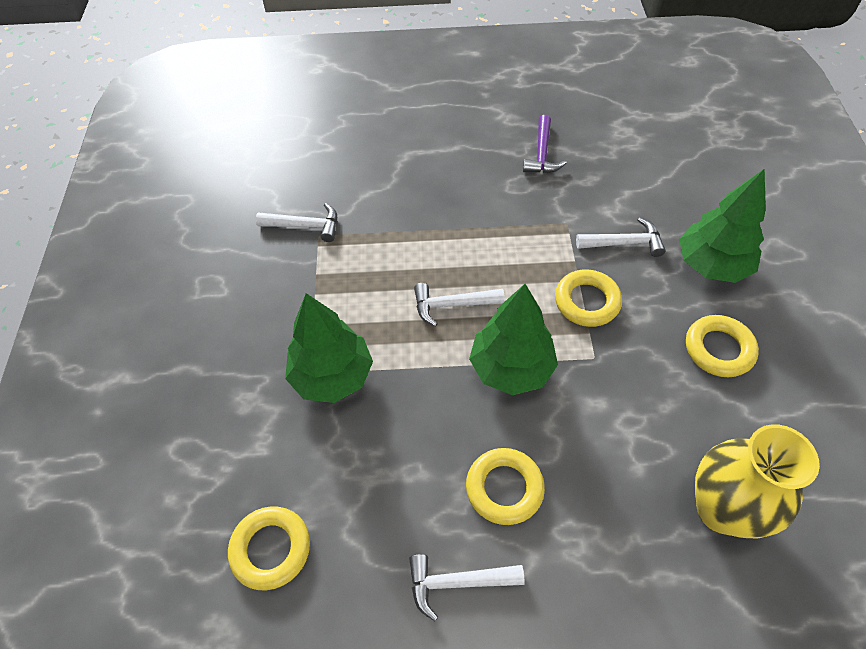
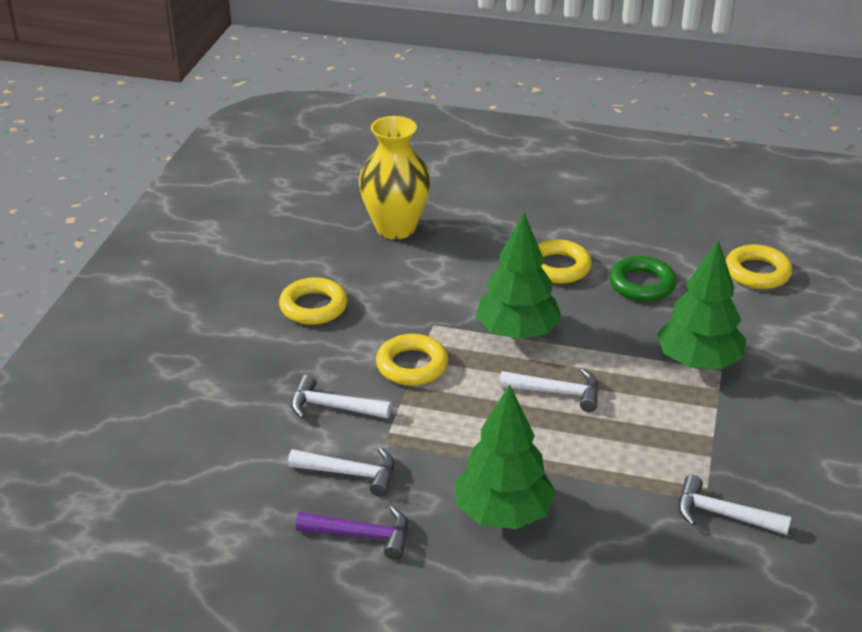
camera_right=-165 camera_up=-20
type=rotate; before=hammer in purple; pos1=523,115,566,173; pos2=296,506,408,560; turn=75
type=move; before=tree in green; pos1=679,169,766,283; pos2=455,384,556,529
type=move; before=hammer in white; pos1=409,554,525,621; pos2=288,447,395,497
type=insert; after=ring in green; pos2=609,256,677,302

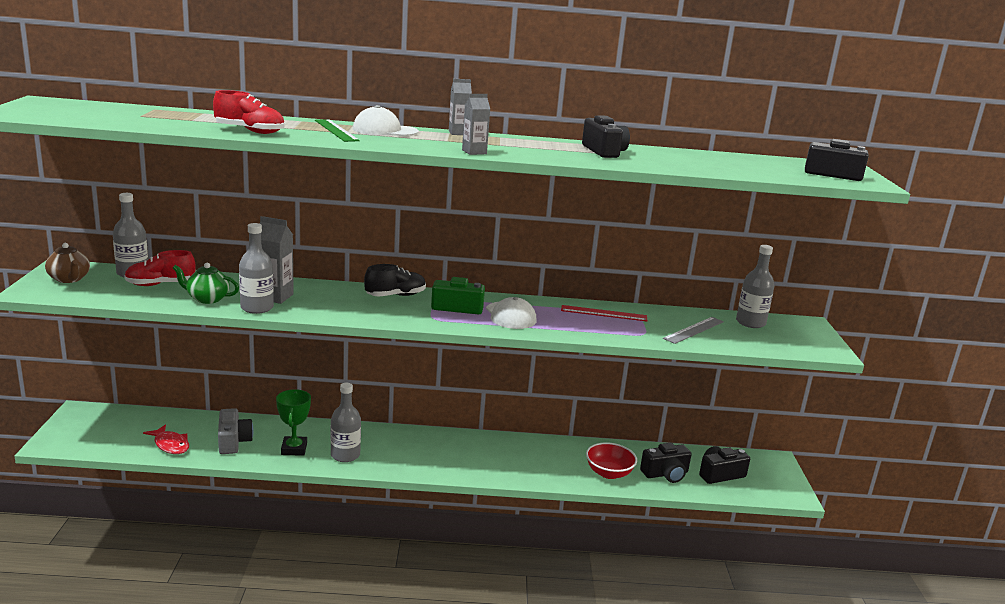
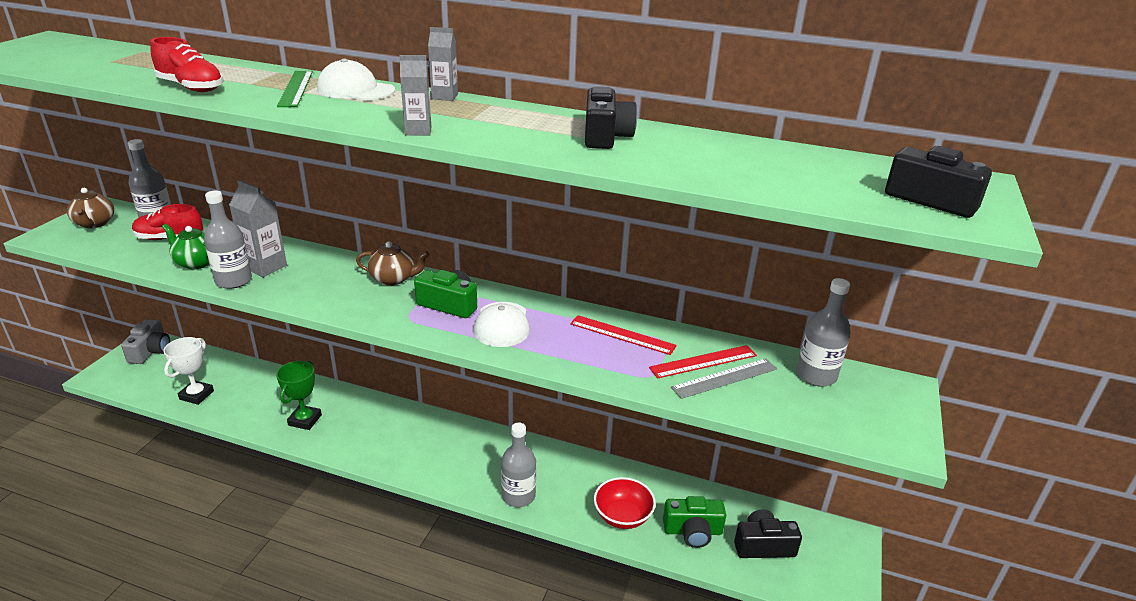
camera_right=20 camera_up=10
type=replace; before=shoe in black; after=teapot in brown; pos1=364,264,426,297; pos2=356,241,429,286
type=move; before=bottle in grey; pos1=330,383,361,462; pos2=501,423,536,507
type=move; before=camera in grey; pos1=218,408,254,454; pos2=121,319,170,364
type=replace; before=fish in red; after=trophy in white; pos1=143,424,189,454; pos2=163,337,214,405
type=recolor; before=camera in black; after=camera in green; pos1=640,443,692,483; pos2=663,496,726,548
type=insert; after=ruler in red; pos2=649,345,757,379

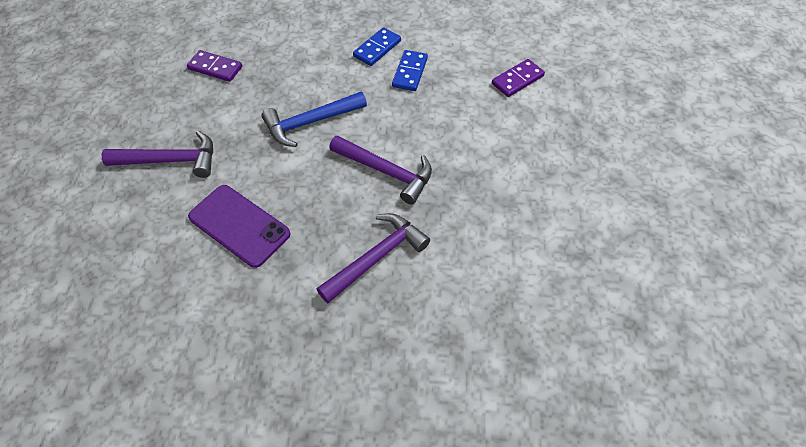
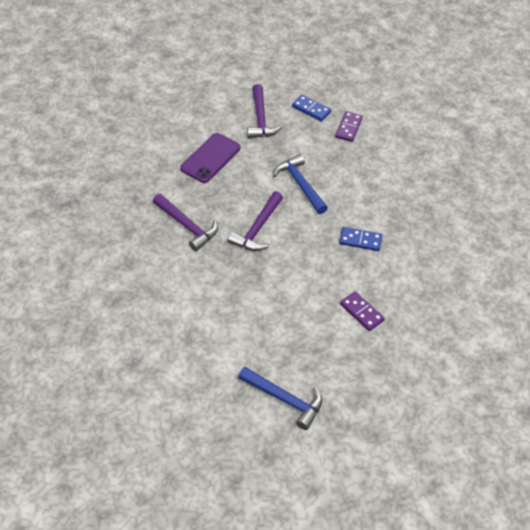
camera_right=85 camera_up=-5
type=move; before=domino in blue; pos1=353,27,401,66; pos2=292,95,331,122
type=insert; after=hammer in blue; pos2=238,367,322,430

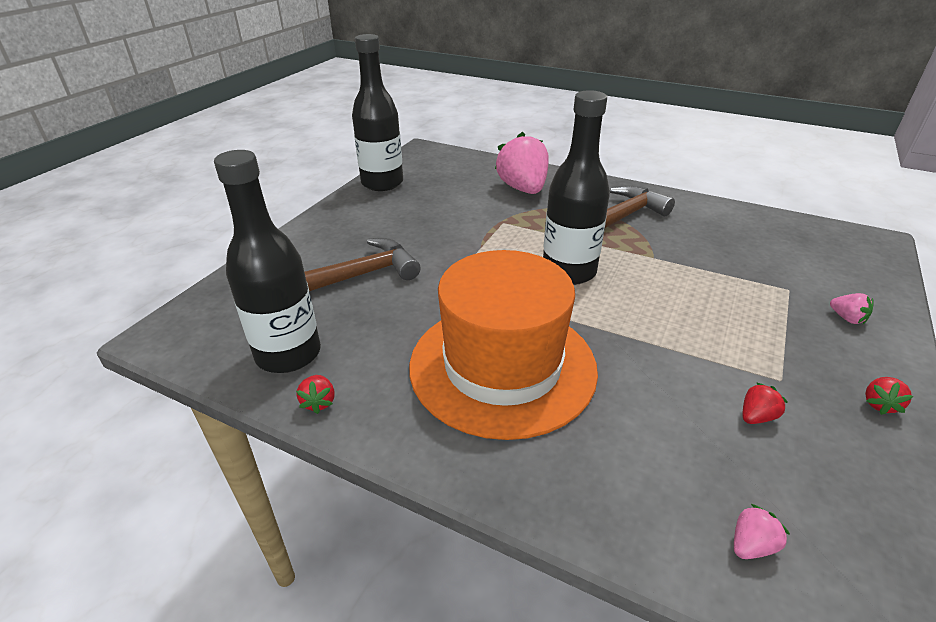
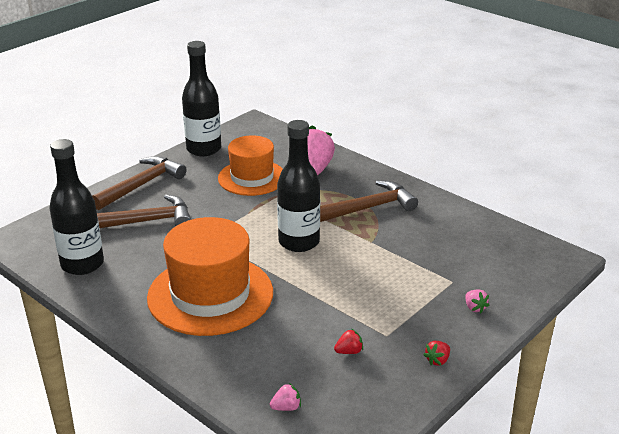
camera_right=15 camera_up=-5
type=delete; before=strawberry in red; pos1=296,375,335,414
type=insert; after=hat in orange; pos2=218,135,283,196
type=insert; after=hammer in brown; pos2=92,156,186,210

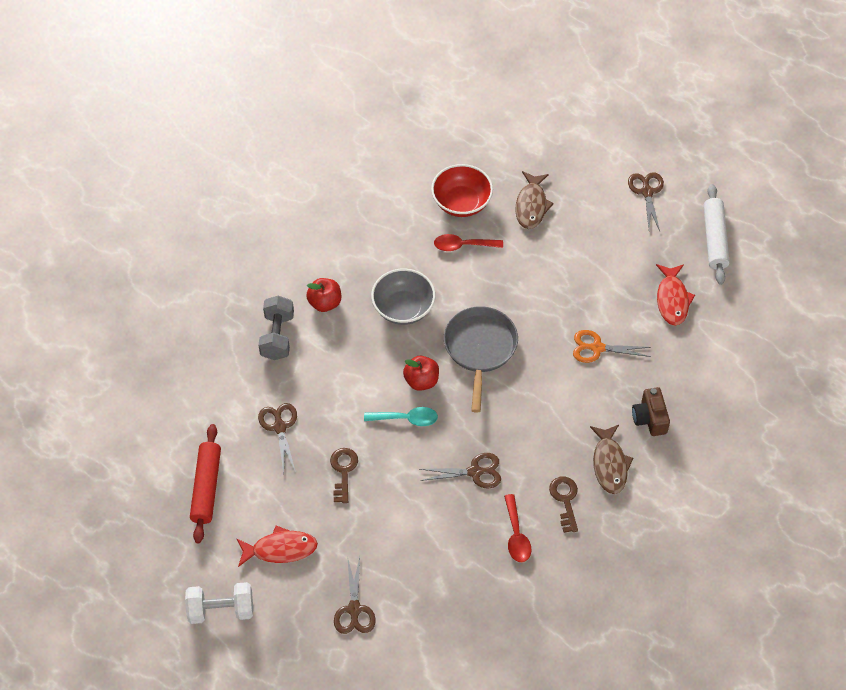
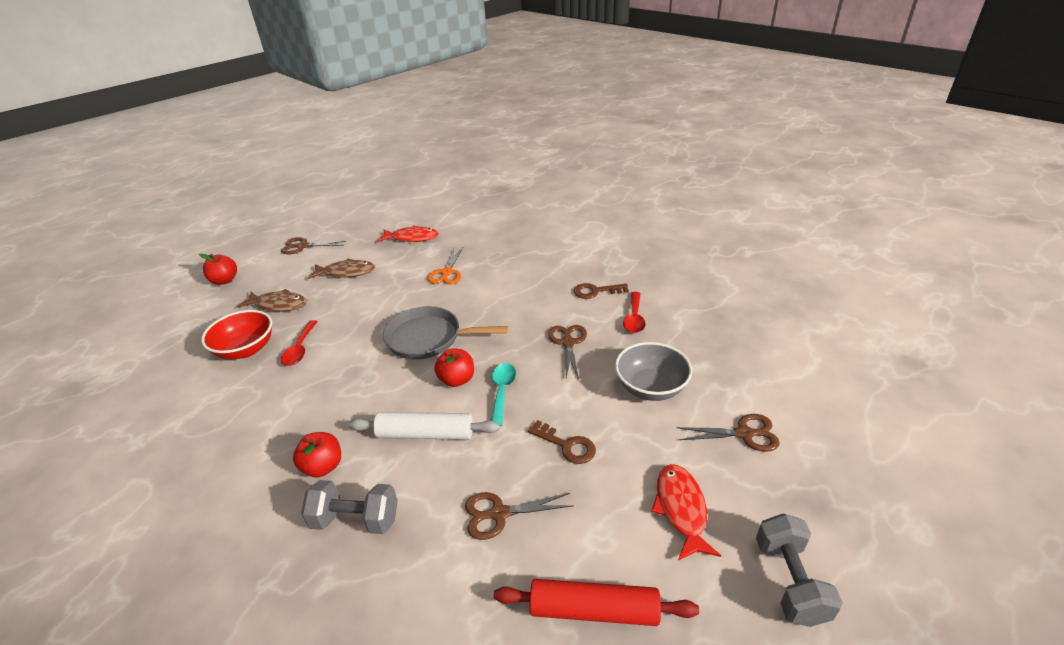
camera_right=-85 camera_up=-20
type=move; before=rolling pin in white; pos1=703,184,730,285; pos2=349,412,500,440
type=move; before=bowl in grey; pos1=371,268,436,325; pos2=615,342,692,401
type=delete; before=camera in brown; pos1=632,387,670,436
type=move; before=fish in brown; pos1=590,425,633,494; pos2=308,259,375,279
type=rotate; before=key in brown; pos1=330,448,358,503; pos2=528,420,596,464; turn=-150
type=rotate; before=spoon in red; pos1=504,494,531,562; pos2=623,292,645,333; turn=105
type=recolor; before=dumbbell in white; after=dumbbell in grey; pos1=185,582,253,624; pos2=756,513,843,627
type=insert; after=apple in red; pos2=199,254,237,285

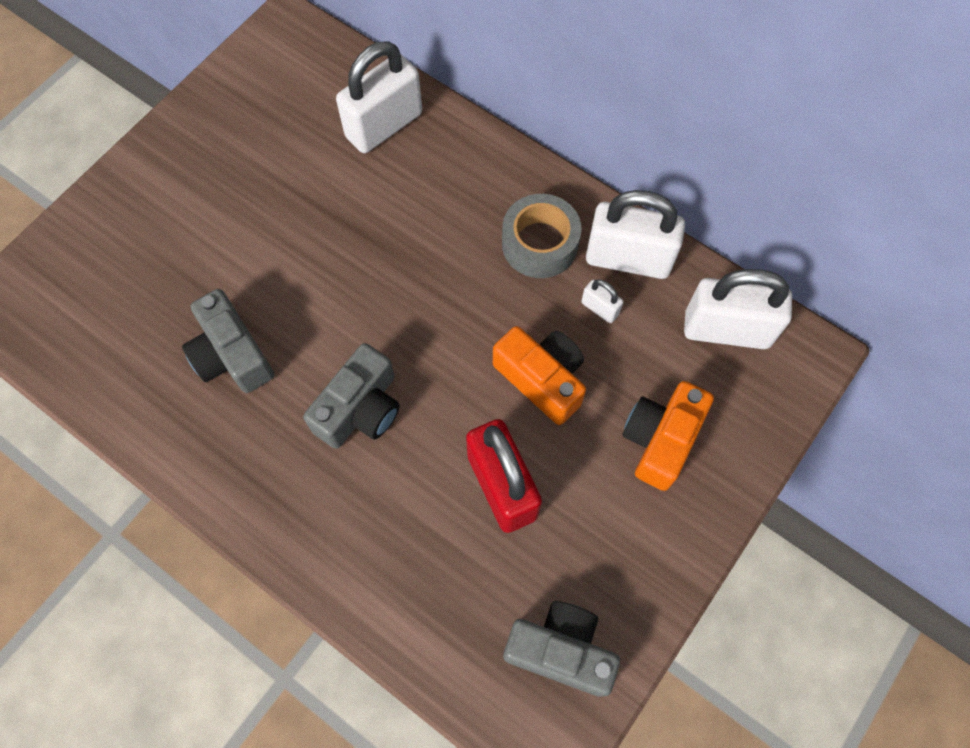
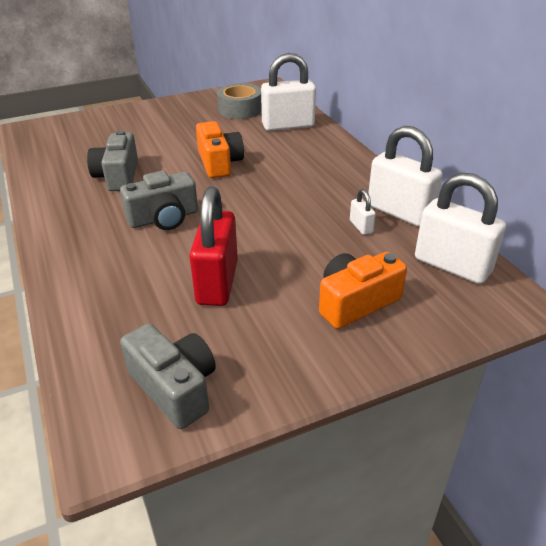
camera_right=30 camera_up=-30
type=move; before=tape in grey; pos1=502,194,582,278; pos2=217,83,262,119
type=move; before=camera in orange; pos1=493,326,586,425; pos2=196,121,244,178

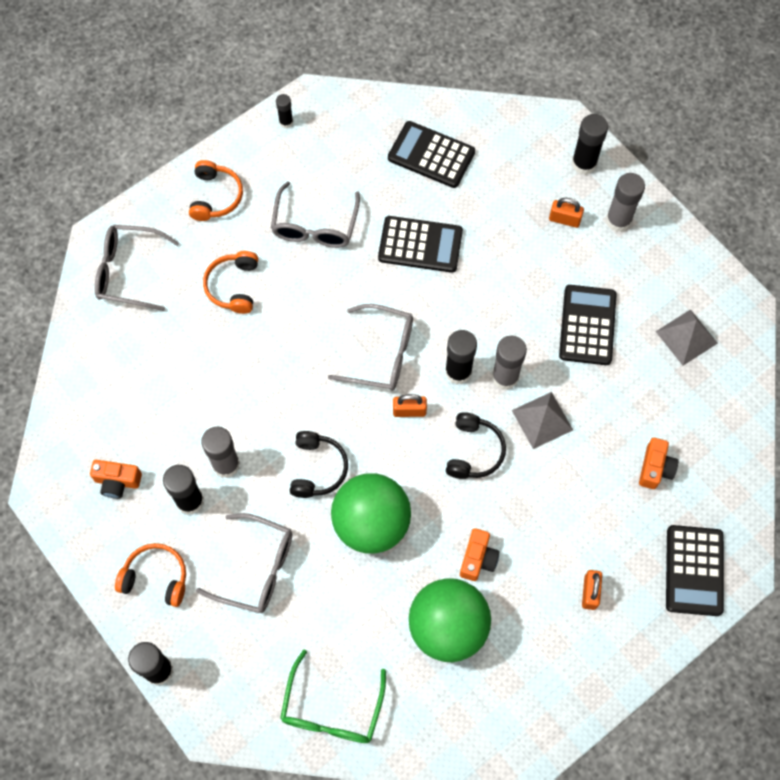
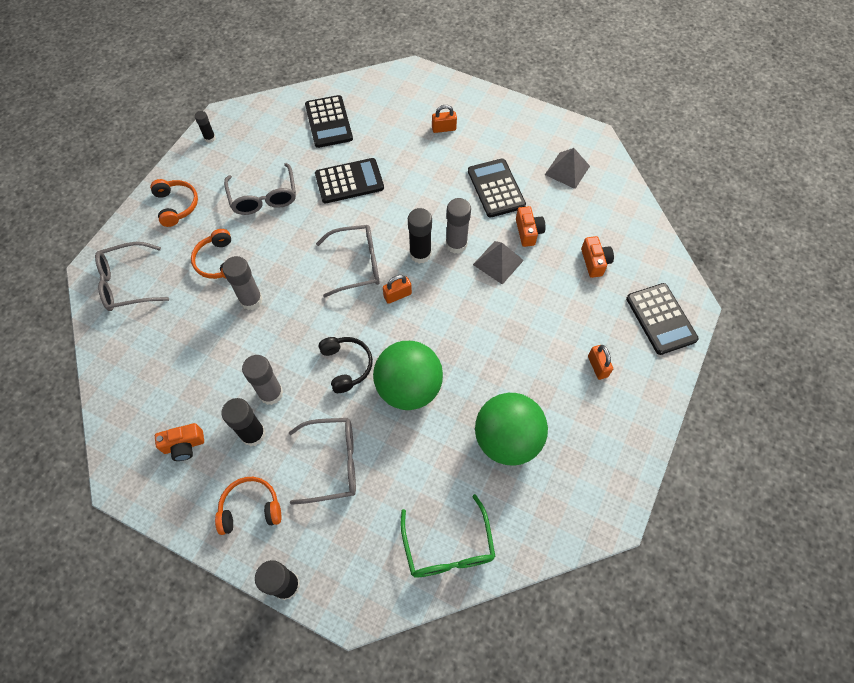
camera_right=-25 camera_up=-5
type=delete; before=glue stick in black; pos1=572,114,608,175
type=rotate; before=calculator in black; pos1=388,121,475,188; pos2=305,95,353,148; turn=-105
type=move; before=glue stick in grey; pos1=606,173,645,232; pos2=223,256,263,310
type=delete; before=headphones in black; pos1=446,412,506,479
type=move; before=camera in orange; pos1=460,528,500,581; pos2=516,206,545,247

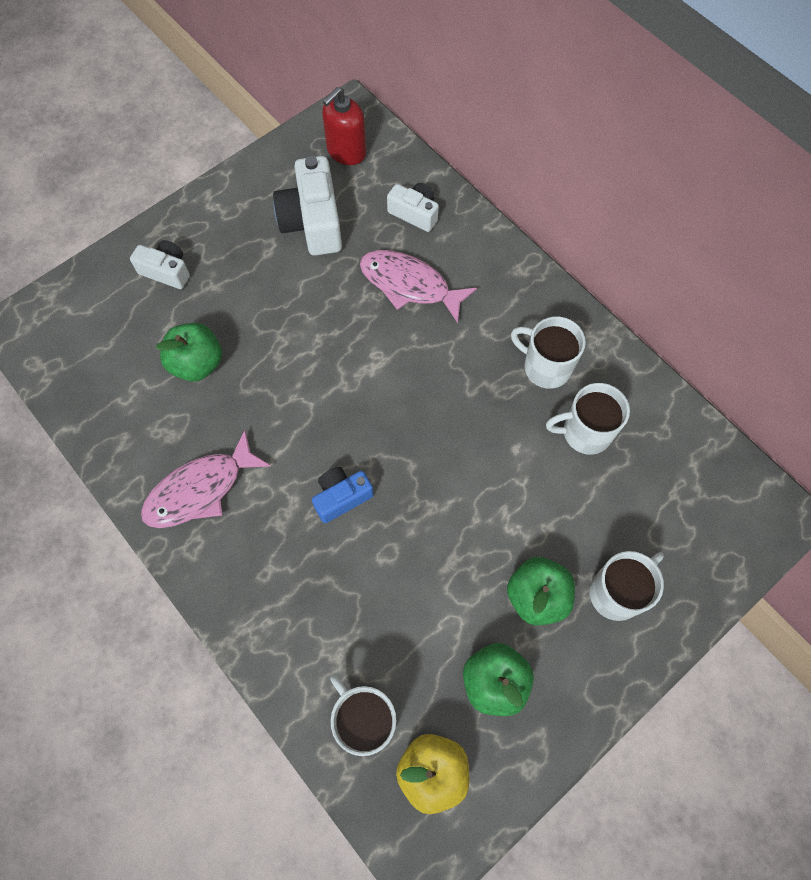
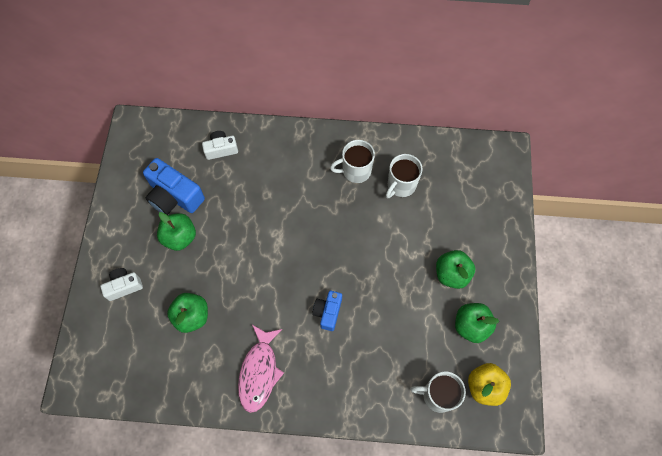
camera_right=-45 camera_up=0
type=delete; before=soap dispenser in red; pos1=322,87,366,165
type=recolor; before=camera in white; after=camera in blue; pos1=273,156,342,256; pos2=143,158,205,215
type=delete; before=fish in pink; pos1=360,250,477,323
type=delete; before=mug in white; pos1=589,551,664,621
type=insert; after=apple in green; pos2=157,212,196,251

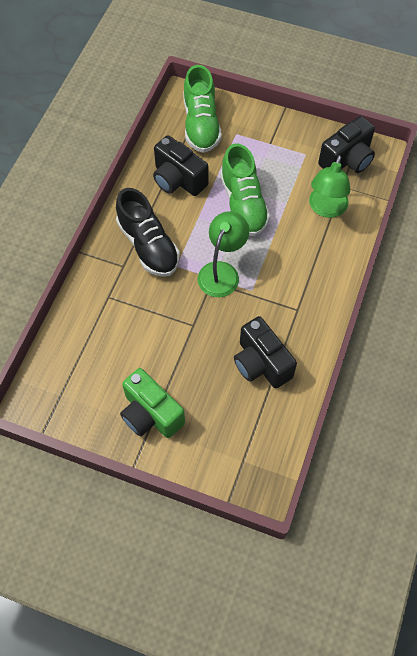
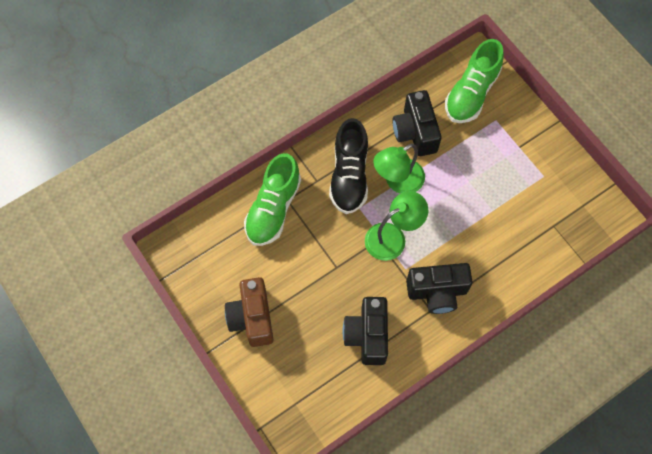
camera_right=35 camera_up=5
type=move; before=camera in black; pos1=318,116,375,173; pos2=406,263,473,314
type=move; before=shoe in green; pos1=220,144,270,236; pos2=244,153,301,246
type=move; before=lamp in green; pos1=309,155,350,218; pos2=373,144,425,194
type=recolor; before=camera in green; after=camera in brown; pos1=120,368,185,438; pos2=225,277,274,347

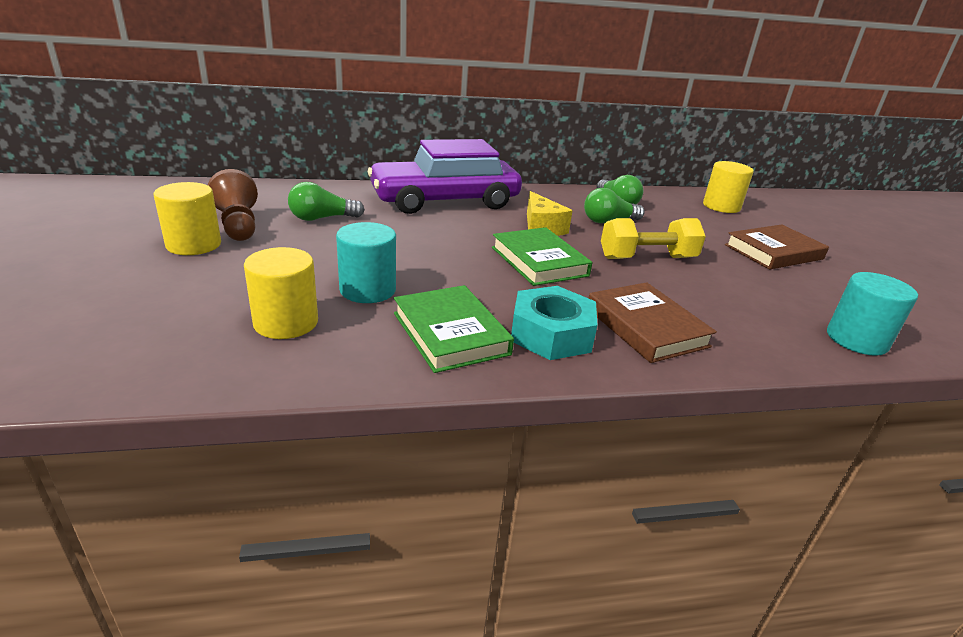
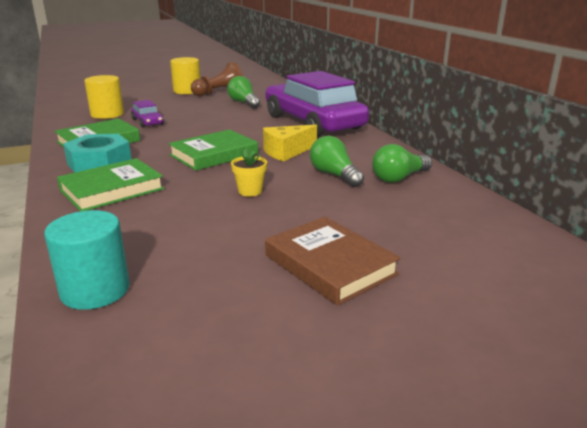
camera_right=80 camera_up=-5
type=delete; before=cylinder in yellow; pos1=703,161,754,213
type=replace; before=dumbbell in yellow; after=flower pot in yellow; pos1=601,218,706,259; pos2=231,148,267,197
type=replace; before=cylinder in turquoise; after=car in purple; pos1=336,222,396,303; pos2=131,100,164,128
type=recolor; before=book in brown; after=book in green; pos1=589,282,717,363; pos2=57,158,164,211

